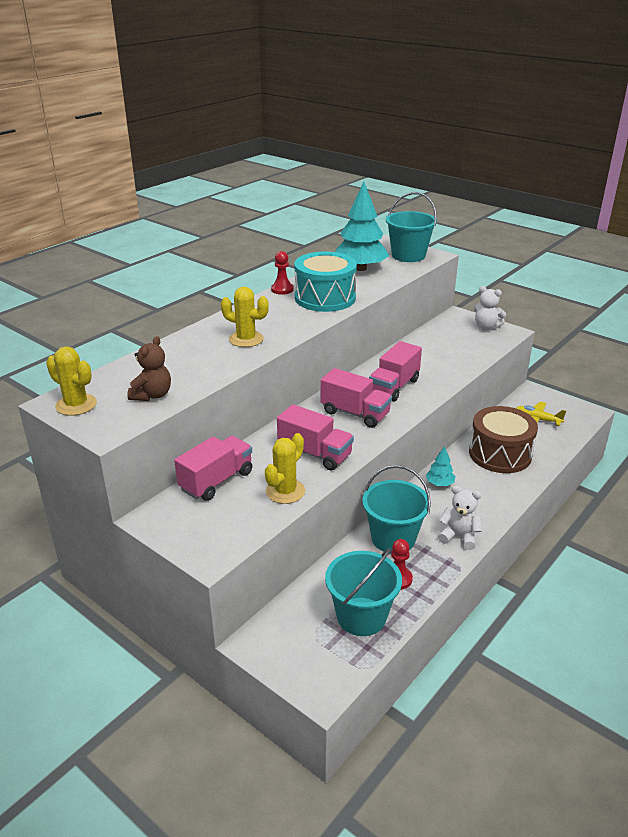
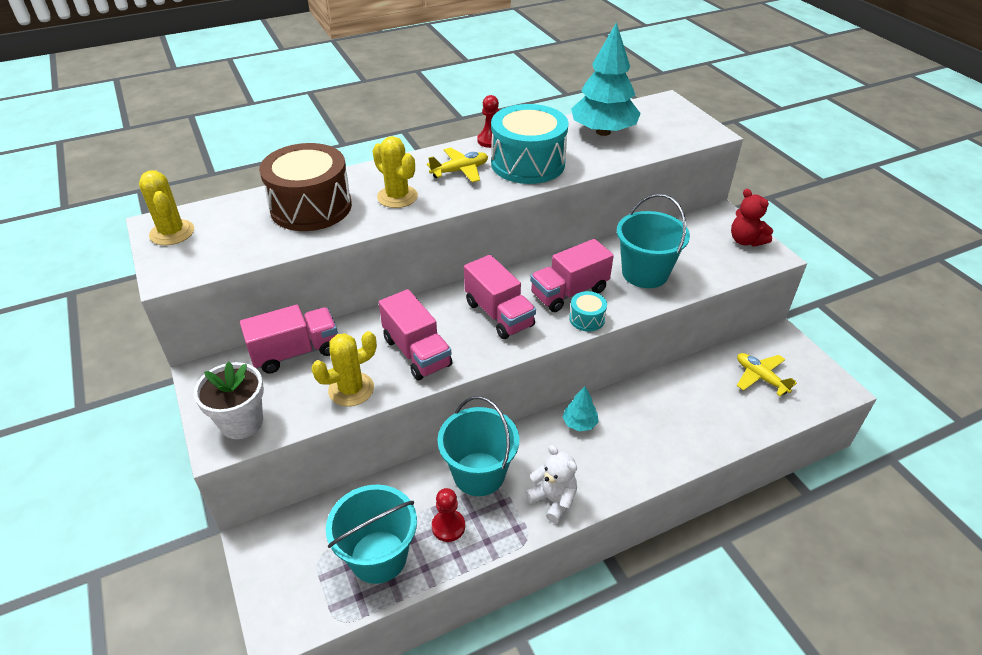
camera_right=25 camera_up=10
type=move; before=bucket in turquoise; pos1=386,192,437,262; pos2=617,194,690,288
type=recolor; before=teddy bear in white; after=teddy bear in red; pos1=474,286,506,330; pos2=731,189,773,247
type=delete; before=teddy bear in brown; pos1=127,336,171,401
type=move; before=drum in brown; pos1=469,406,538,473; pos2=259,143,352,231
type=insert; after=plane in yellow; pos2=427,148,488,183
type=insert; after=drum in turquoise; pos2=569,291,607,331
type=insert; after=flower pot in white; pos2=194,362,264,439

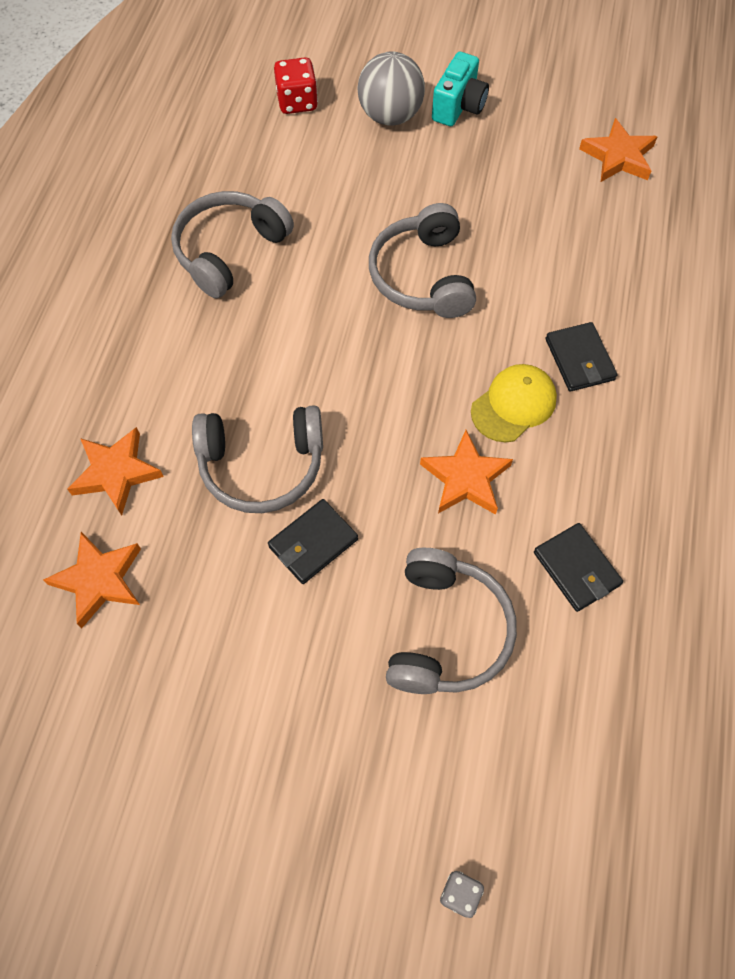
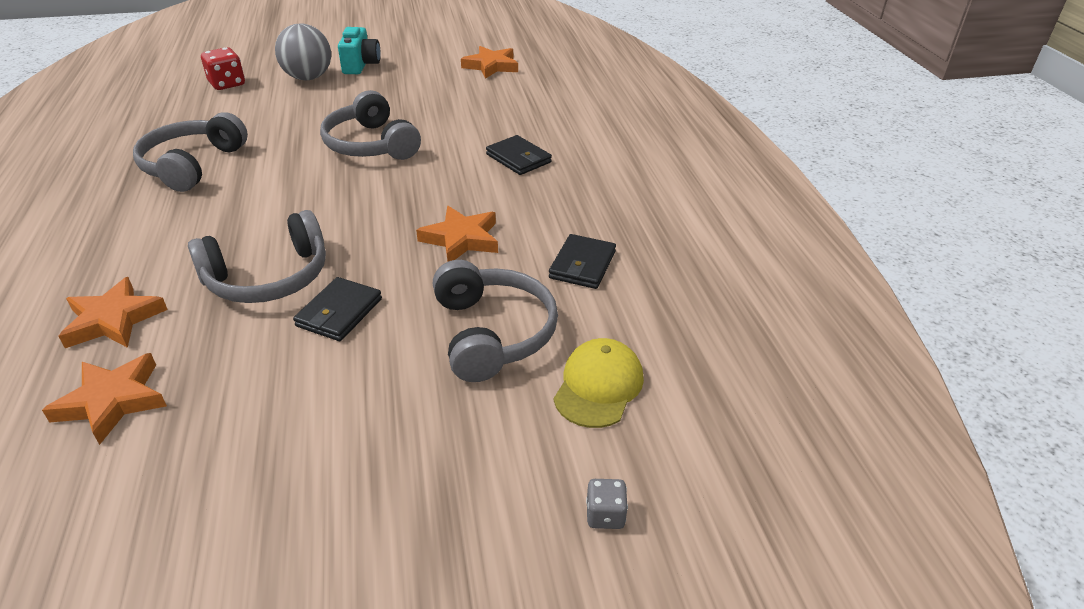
camera_right=-25 camera_up=-25
type=move; before=cap in yellow; pos1=471,364,557,442; pos2=553,338,644,428
type=rotate; before=wallet in black; pos1=534,523,623,612; pos2=549,234,616,289; turn=75

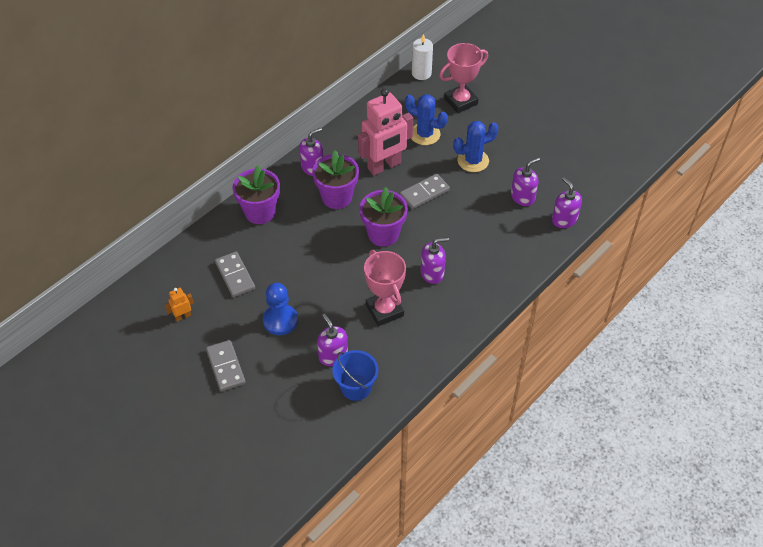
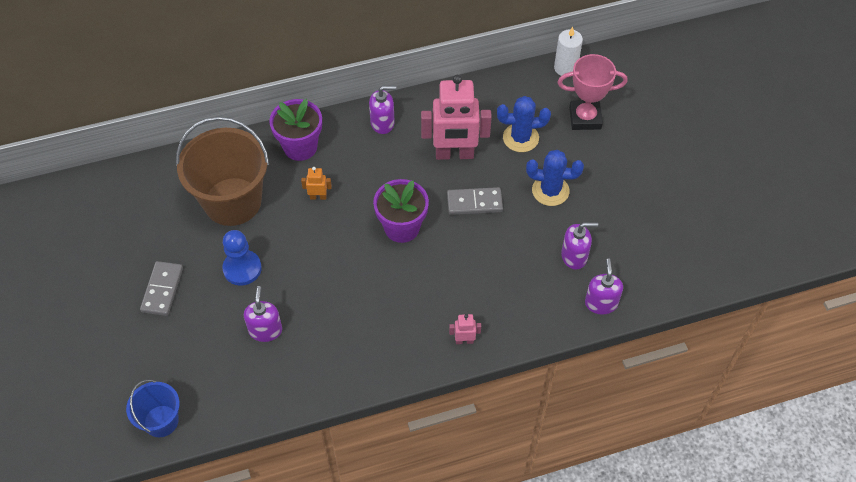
camera_right=30 camera_up=5
type=rotate; before=cactus in blue; pos1=405,94,448,145; pos2=497,96,551,152; turn=-60
type=delete; before=flower pot in purple; pos1=312,150,359,209
type=delete; before=soap dispenser in purple; pos1=421,237,449,284
type=delete; before=trophy in pink; pos1=364,250,406,326
type=replace; before=domino in grey; after=bucket in brown; pos1=215,251,255,297; pos2=176,117,269,226
type=move; before=robot in orange; pos1=165,288,194,322; pos2=301,167,332,200
type=move; before=bucket in blue; pos1=332,350,378,401; pos2=126,380,180,437
type=insert; after=robot in pink; pos2=449,314,481,344

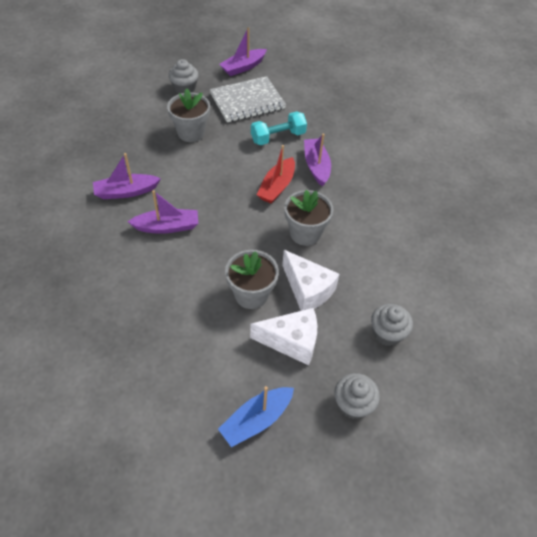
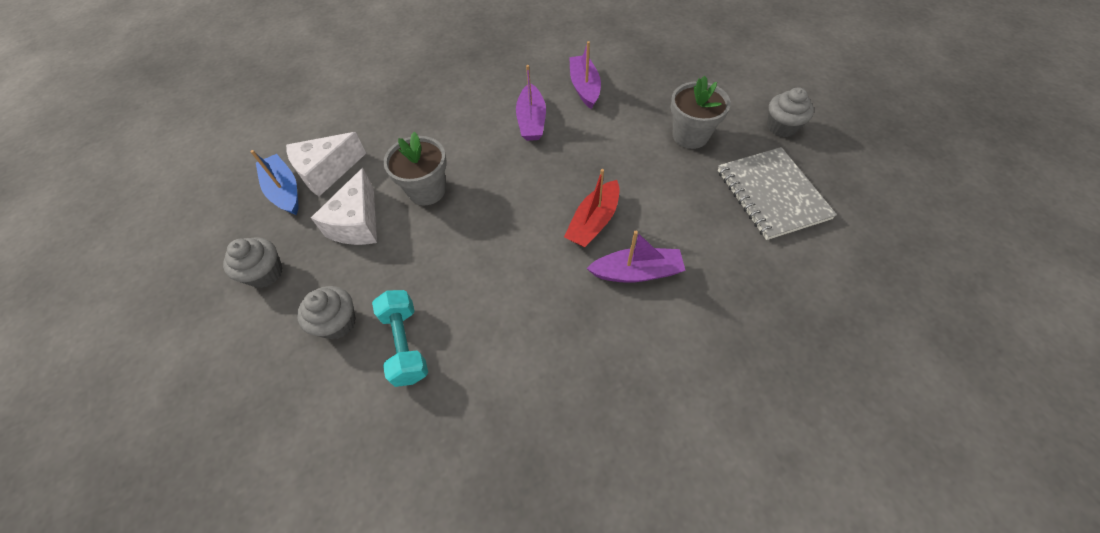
camera_right=100 camera_up=5
type=delete; before=boat in purple; pos1=219,27,267,76
type=move; before=dumbbell in turquoise; pos1=251,111,307,145; pos2=372,290,428,387
type=rotate; before=boat in red; pos1=257,145,295,204; pos2=564,169,619,247; turn=-90
type=delete; before=flower pot in grey; pos1=284,190,334,246
type=move; before=cheese in white; pos1=282,250,339,311; pos2=286,132,366,196

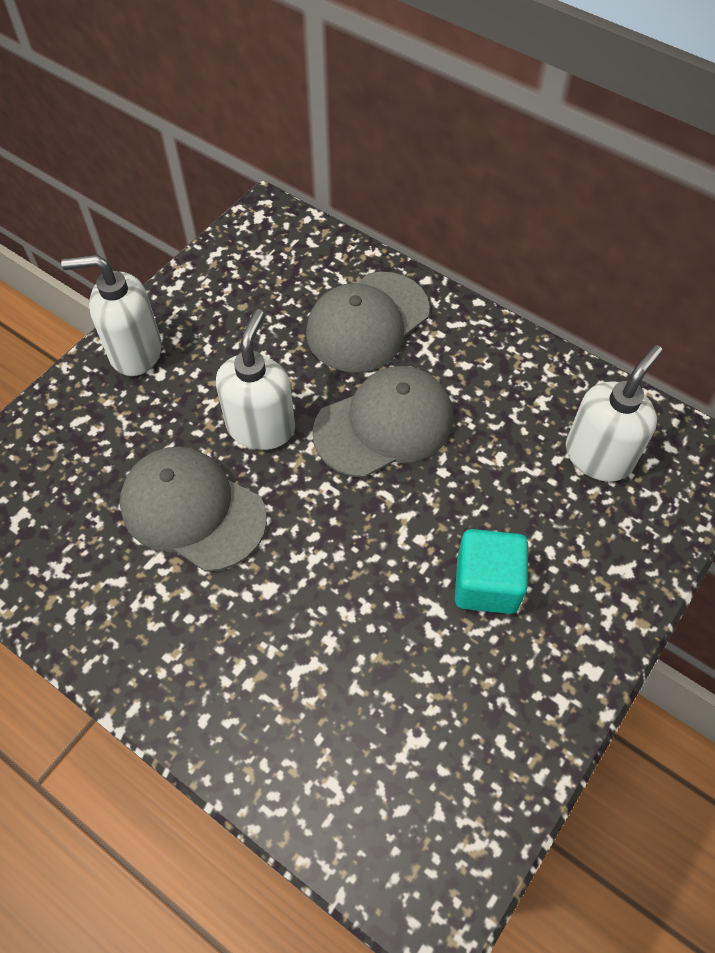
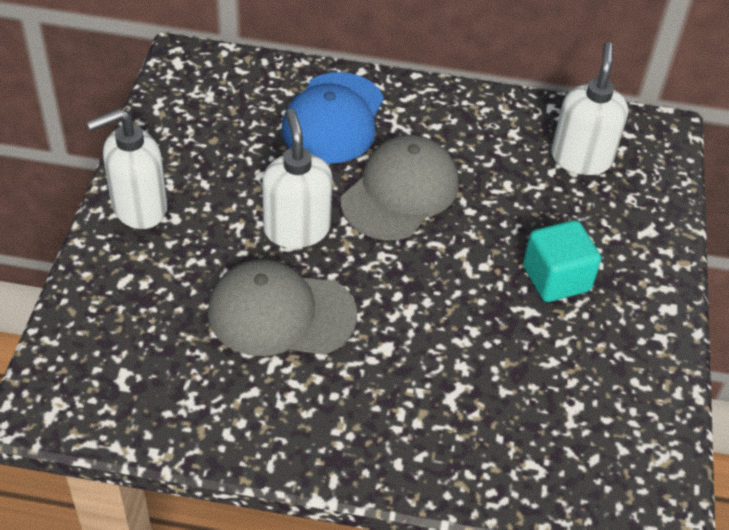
camera_right=-30 camera_up=-10
type=recolor; before=cap in grey; after=cap in blue; pos1=306,272,430,372; pos2=282,72,384,163

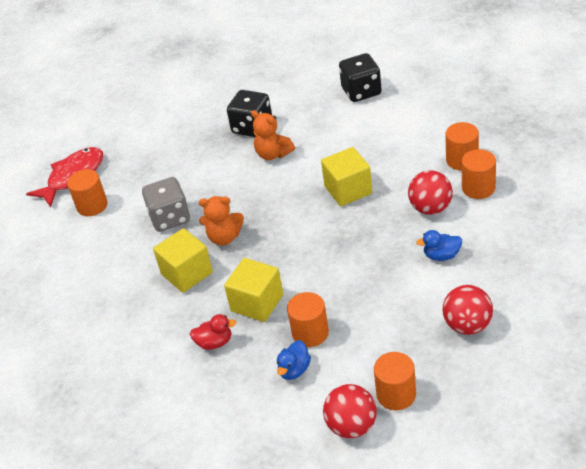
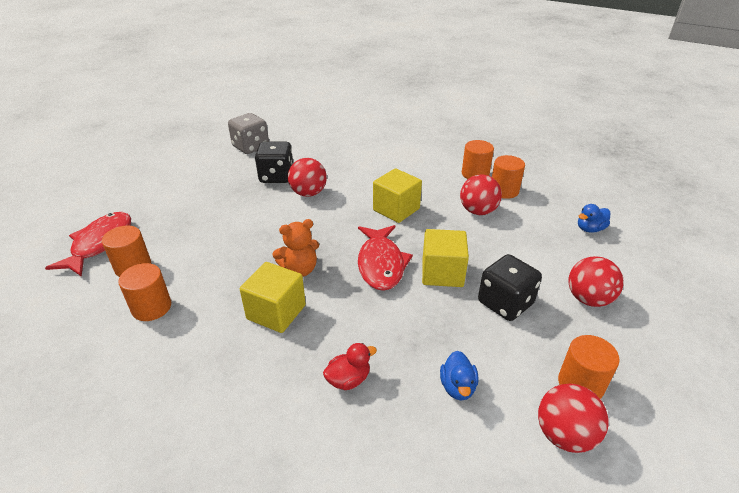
camera_right=-30 camera_up=-5
type=move; before=dice in black; pos1=339,53,382,102; pos2=478,254,542,321
type=replace; before=teddy bear in orange; after=ball in red; pos1=251,110,295,160; pos2=288,158,327,197
type=move; before=dice in grey; pos1=142,177,190,232; pos2=228,113,269,154
type=move; before=duck in blue; pos1=416,230,462,261; pos2=578,204,610,233
type=move; before=cube in yellow; pos1=224,258,283,322; pos2=422,229,469,287
type=move; before=cylinder in orange; pos1=287,292,329,347; pos2=118,263,171,321
type=insert; after=fish in red; pos2=358,225,413,291

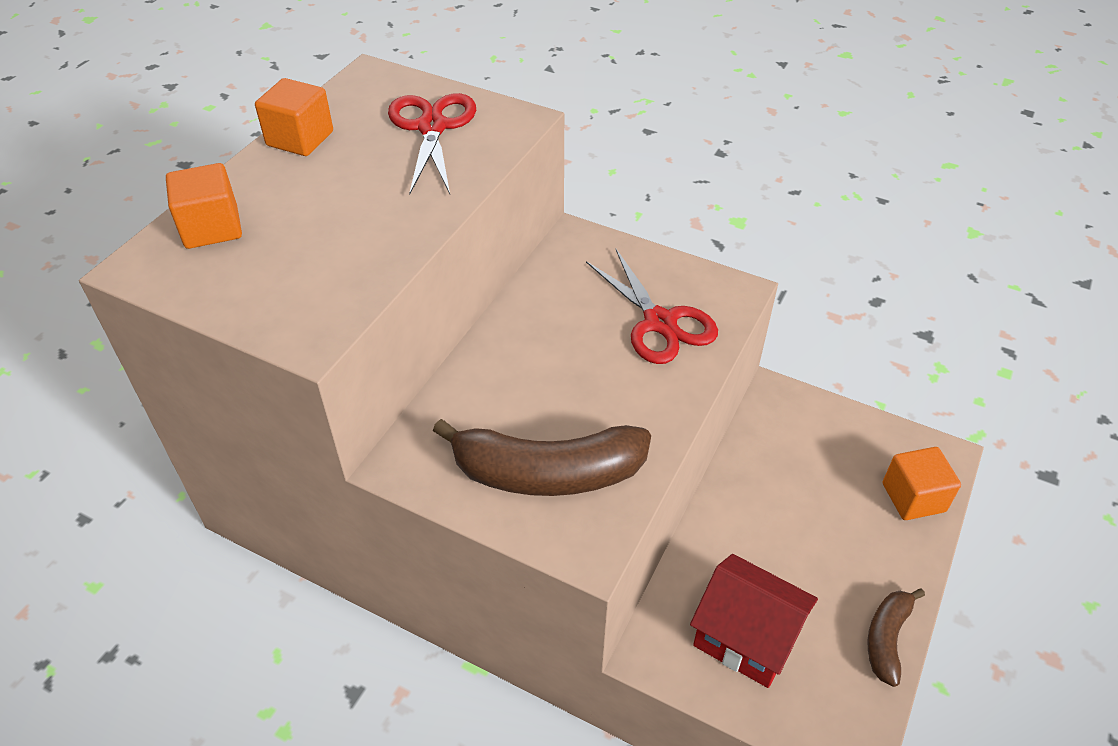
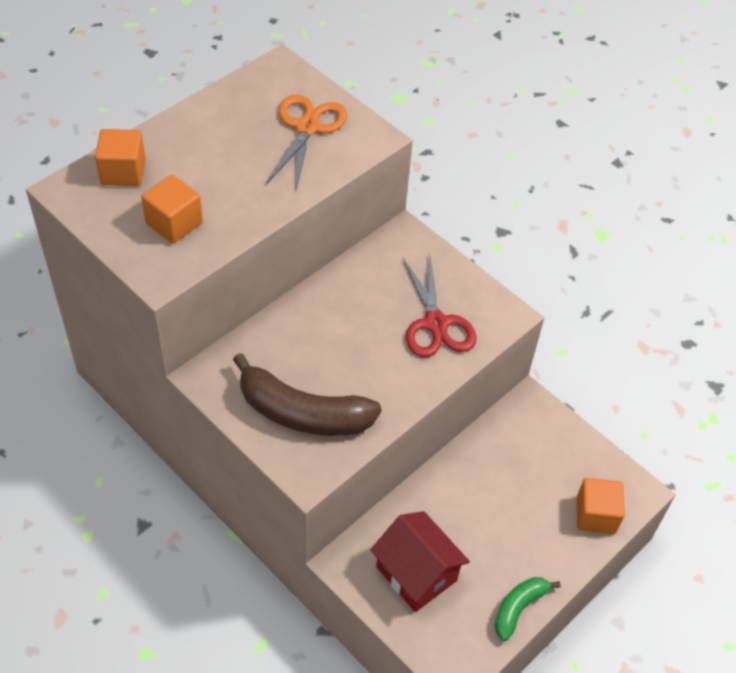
camera_right=15 camera_up=5
type=move; before=cube in orange; pos1=255,78,333,156; pos2=141,175,203,243
type=recolor; before=scissors in red; after=scissors in orange; pos1=388,93,476,194; pos2=267,94,347,190
type=recolor; before=banana in brown; after=banana in green; pos1=868,588,925,687; pos2=494,577,561,641

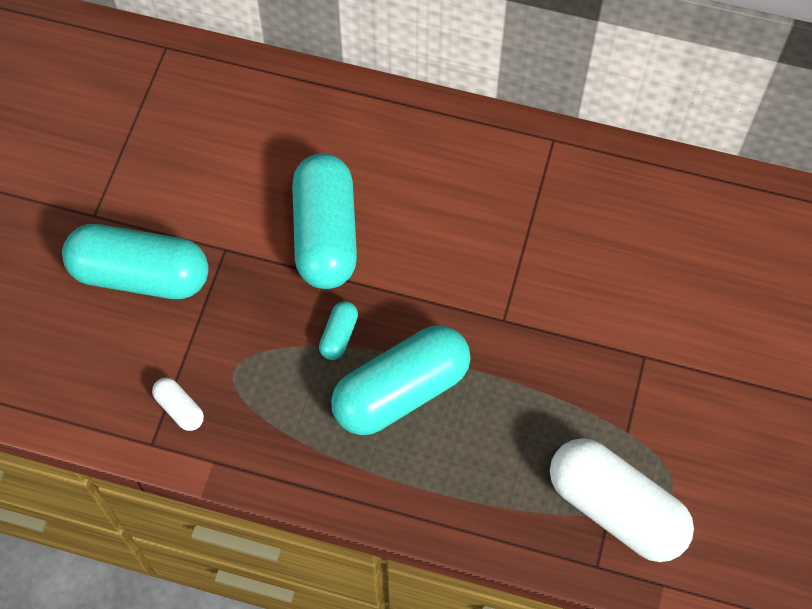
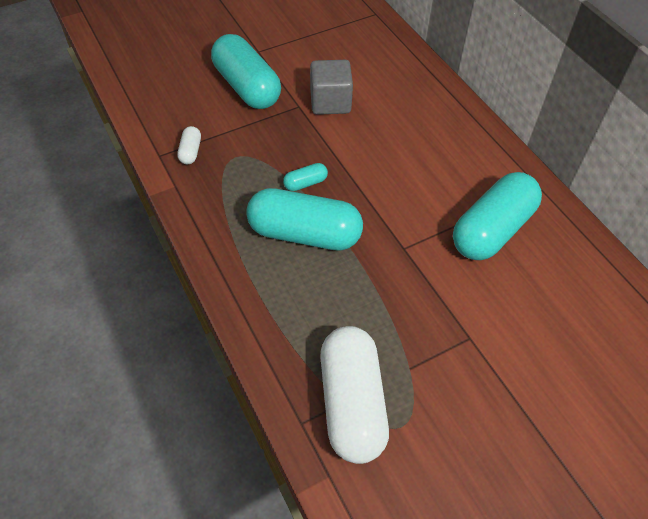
camera_right=45 camera_up=-10
type=move; before=capsule in turquoise; pos1=292,153,357,289; pos2=453,172,542,260
type=insert; after=cube in grey; pos2=310,60,353,115

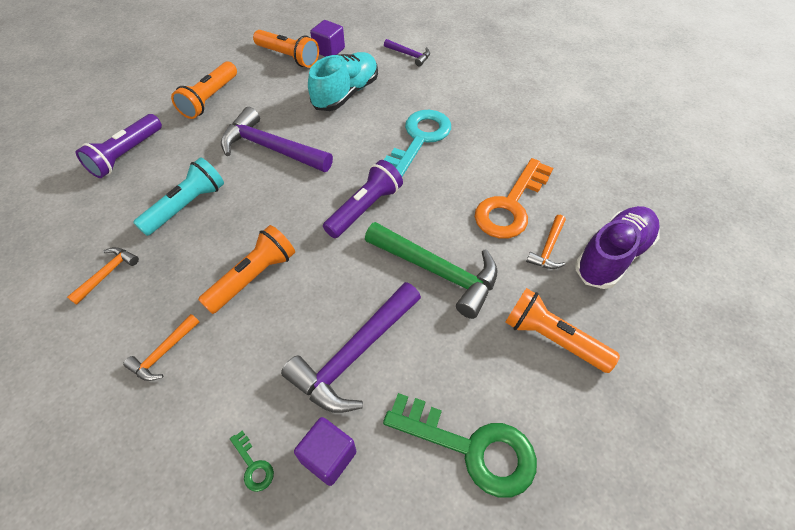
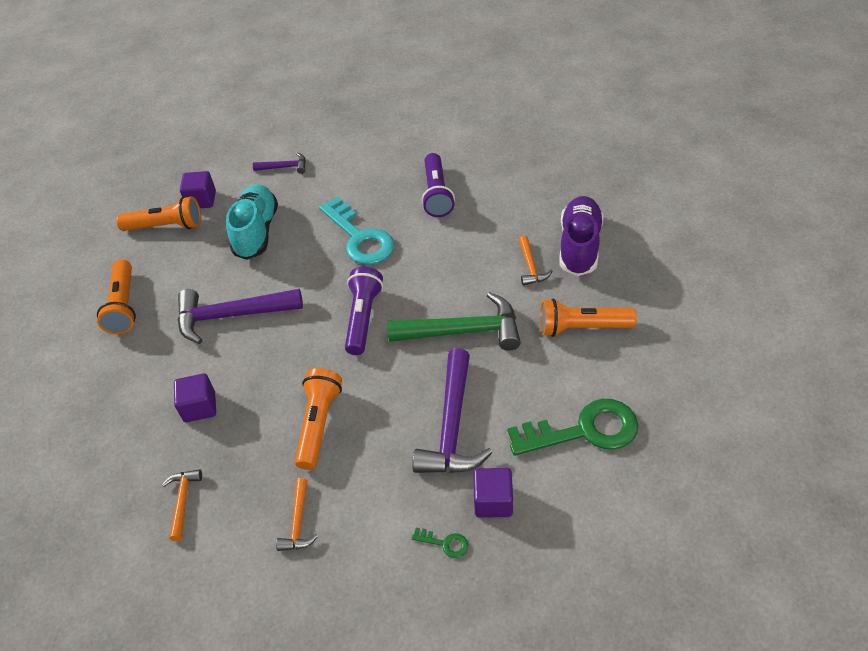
camera_right=-30 camera_up=-5
type=rotate; before=key in turquoise; pos1=384,110,451,177; pos2=319,197,394,265; turn=150
type=move; before=flashlight in purple; pos1=76,114,162,178; pos2=422,153,455,217
type=replace; before=flashlight in turquoise; after=cube in purple; pos1=133,157,224,236; pos2=174,373,216,422
type=delete; before=key in orange; pos1=475,158,553,239

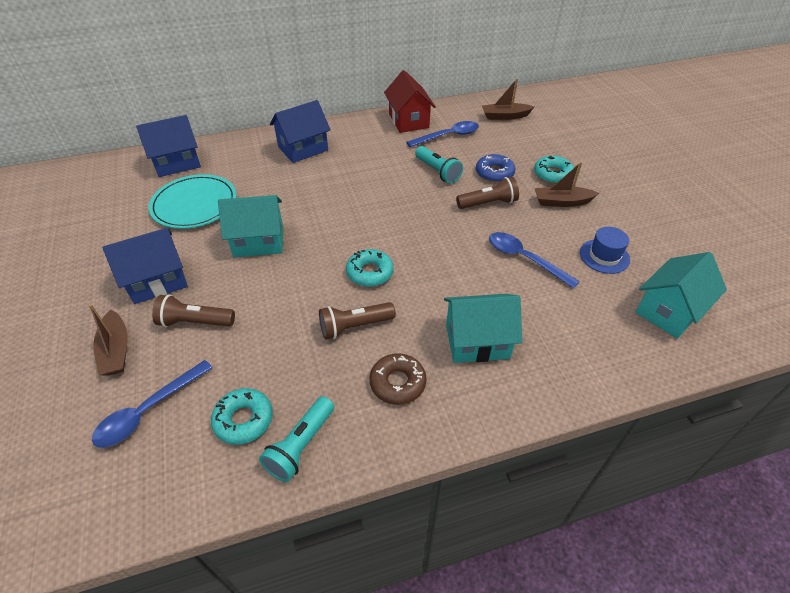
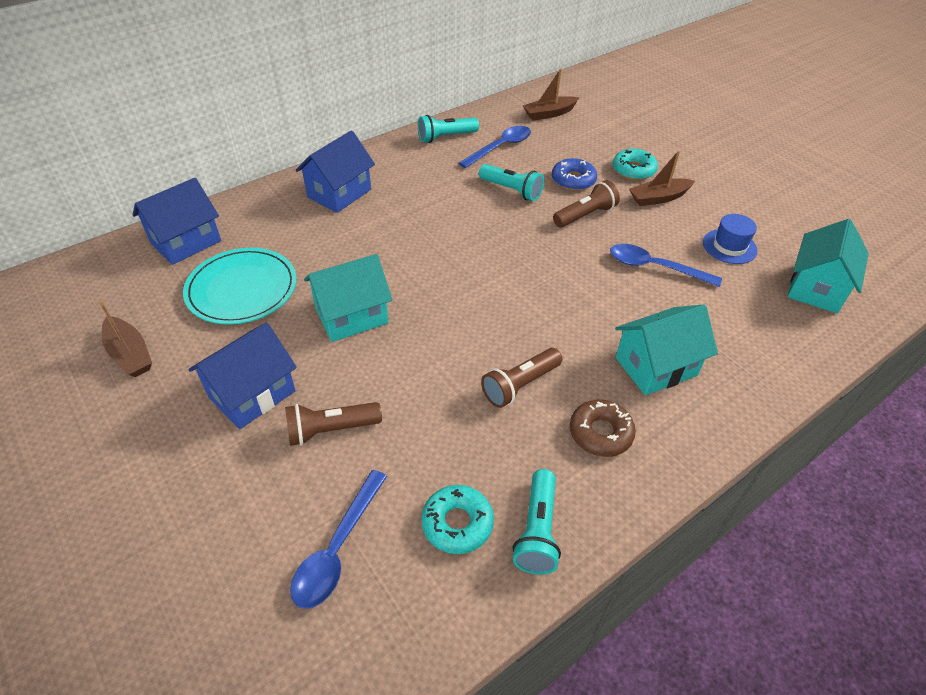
camera_right=-20 camera_up=0
type=replace; before=house in red; after=flashlight in turquoise; pos1=384,70,436,133; pos2=418,115,479,143
type=delete; before=donut in turquoise; pos1=346,249,393,287
type=move; before=boat in brown; pos1=88,304,128,375; pos2=99,300,152,377

